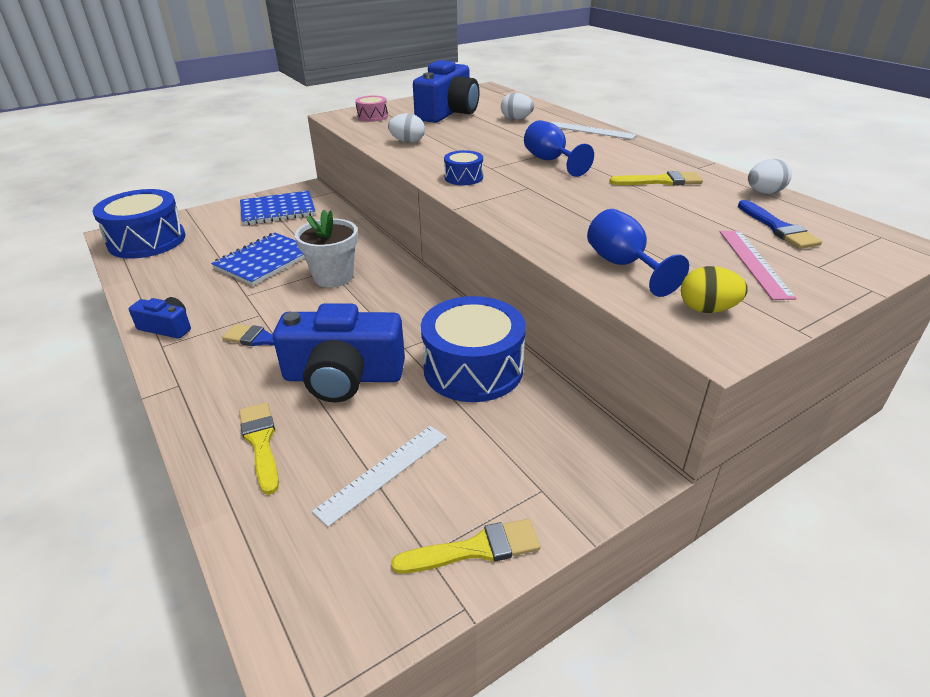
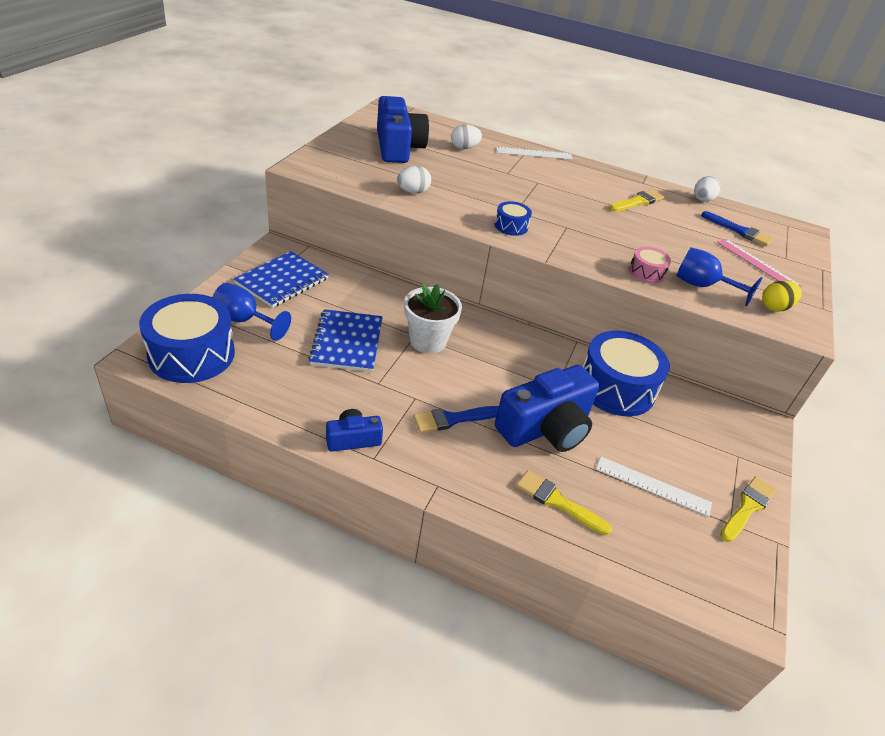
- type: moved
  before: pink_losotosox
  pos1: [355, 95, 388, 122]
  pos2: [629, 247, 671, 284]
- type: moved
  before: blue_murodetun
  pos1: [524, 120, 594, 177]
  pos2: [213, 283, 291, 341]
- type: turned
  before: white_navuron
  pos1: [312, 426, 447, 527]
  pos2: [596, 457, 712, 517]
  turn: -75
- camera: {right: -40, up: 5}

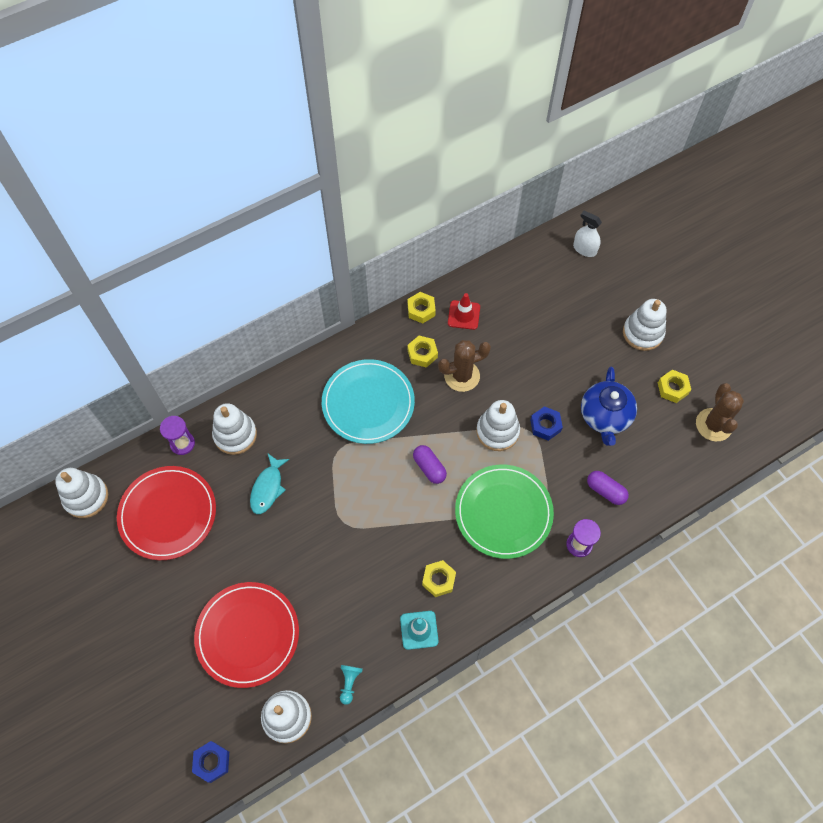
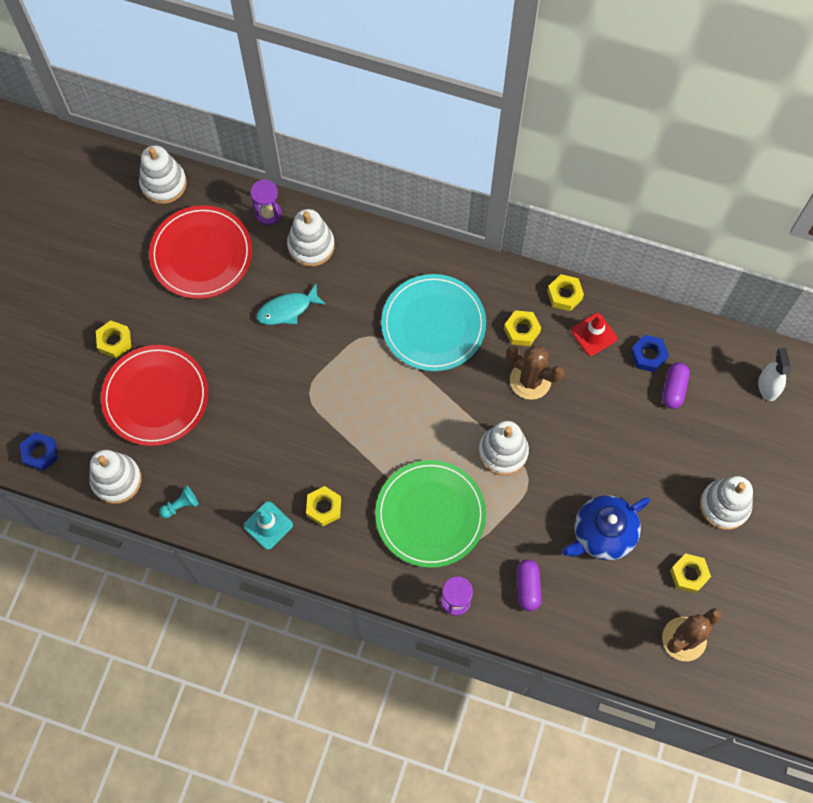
- type: added
  after: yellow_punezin
  pos2: [96, 320, 131, 359]
- type: moved
  before: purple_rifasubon
  pos1: [413, 445, 447, 484]
  pos2: [662, 362, 690, 409]
- type: moved
  before: blue_punezin
  pos1: [530, 406, 563, 441]
  pos2: [631, 335, 669, 372]
- camera: {right: 50, up: 5}

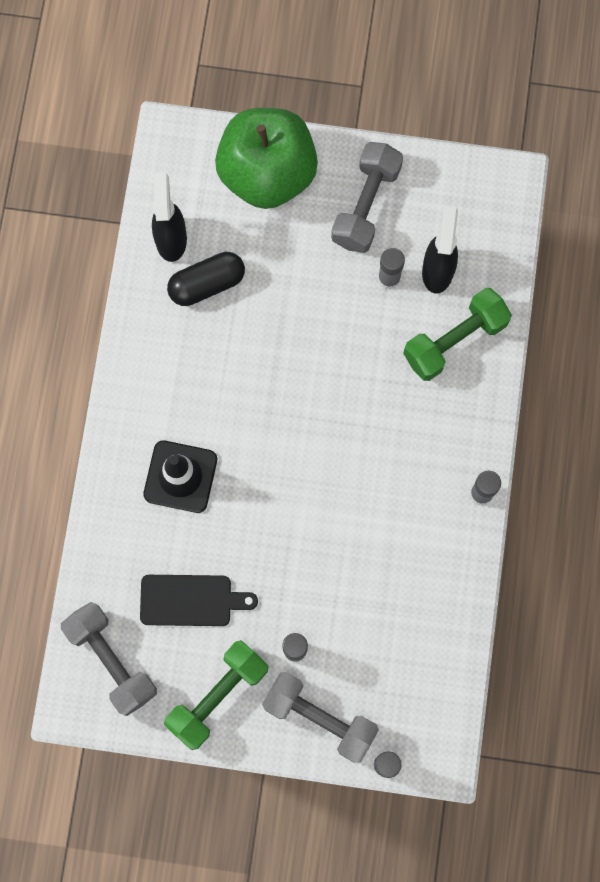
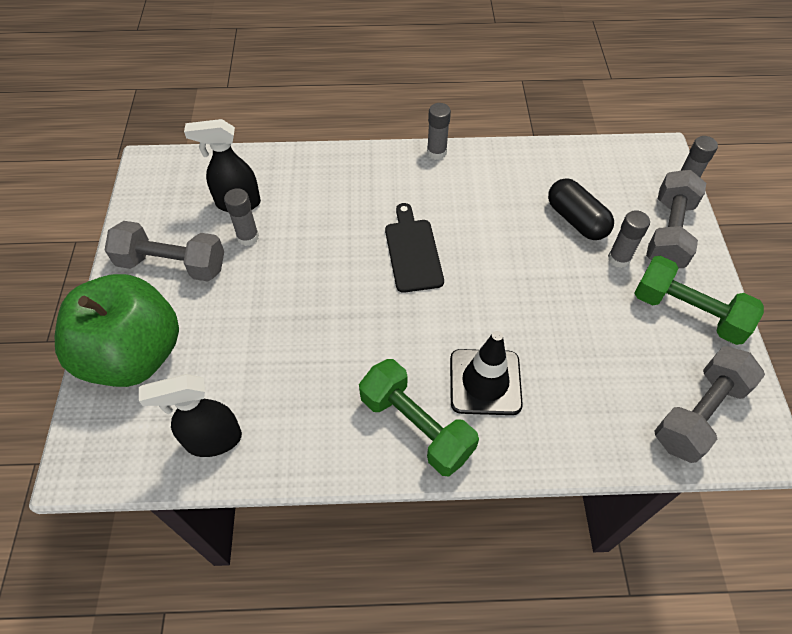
- type: moved
  before: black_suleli
  pos1: [140, 575, 258, 626]
  pos2: [385, 203, 444, 293]
- type: moved
  before: black_rifasubon
  pos1: [167, 252, 245, 306]
  pos2: [548, 178, 614, 240]
- type: moved
  before: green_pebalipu
  pos1: [403, 288, 512, 381]
  pos2: [359, 359, 479, 476]
- camera: {right: -100, up: -20}

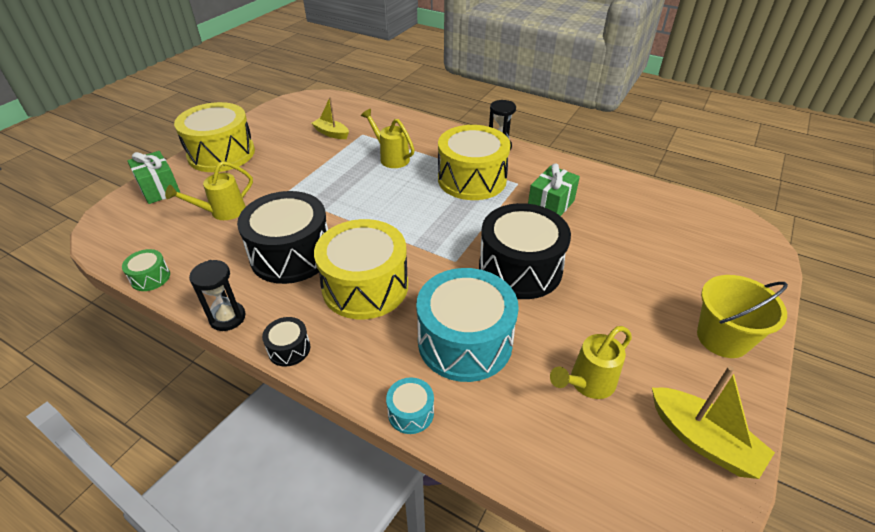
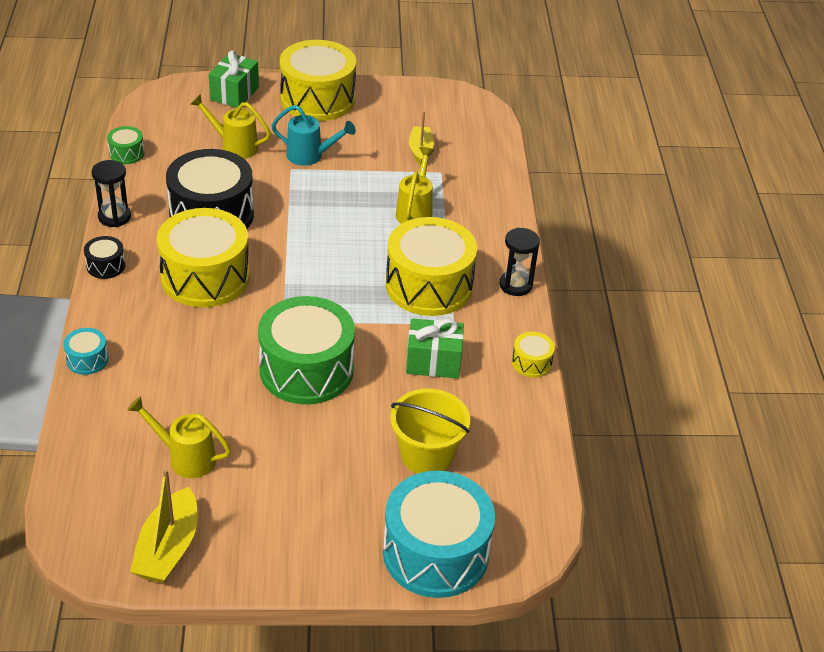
- type: added
  after: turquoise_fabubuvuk
  pos2: [271, 105, 356, 166]
- type: added
  after: yellow_losotosox
  pos2: [512, 332, 555, 378]
- type: moved
  before: turquoise_losotosox
  pos1: [416, 268, 519, 382]
  pos2: [383, 471, 495, 598]
- type: moved
  before: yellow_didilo
  pos1: [697, 275, 788, 358]
  pos2: [390, 388, 470, 474]
- type: recoloured
  before: black_losotosox
  after: green_losotosox
  pos1: [479, 203, 571, 299]
  pos2: [258, 296, 355, 405]
- camera: {right: 55, up: 0}

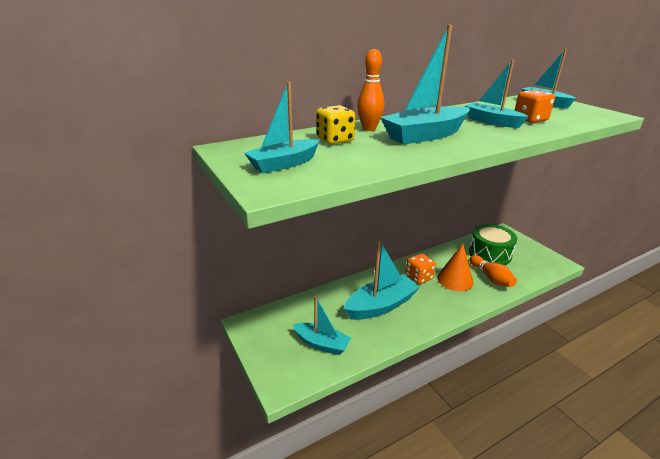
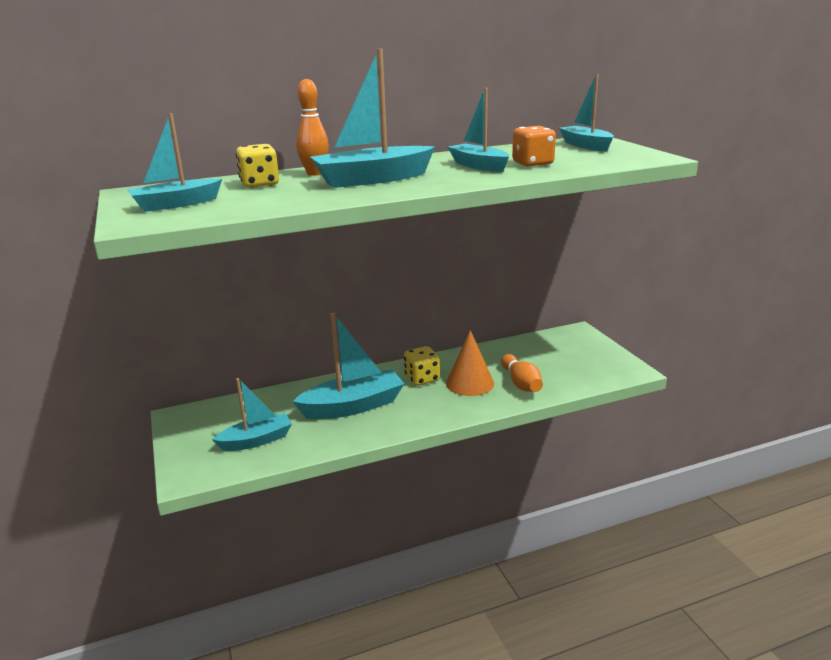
- type: removed
  before: green_losotosox
  pos1: [469, 224, 517, 265]
- type: recoloured
  before: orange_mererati
  after: yellow_mererati
  pos1: [406, 253, 436, 284]
  pos2: [404, 346, 440, 386]
- type: turned
  before: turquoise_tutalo
  pos1: [293, 296, 351, 355]
  pos2: [212, 378, 292, 451]
  turn: -60
- camera: {right: 10, up: -5}

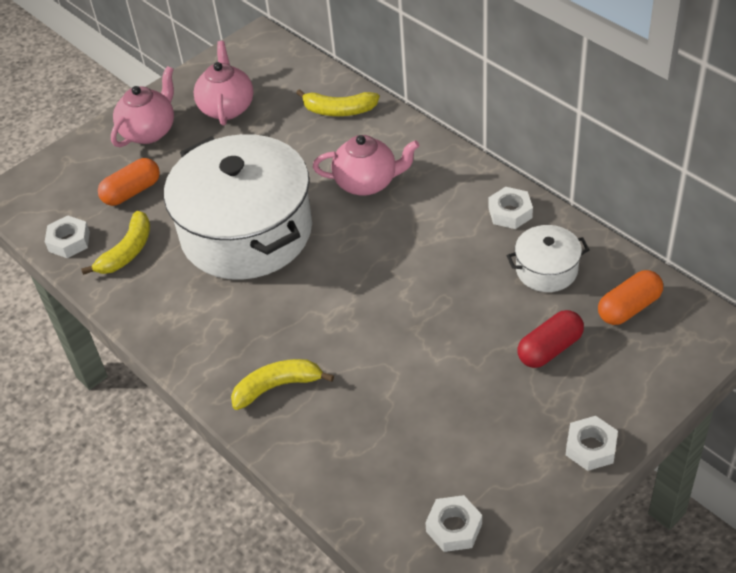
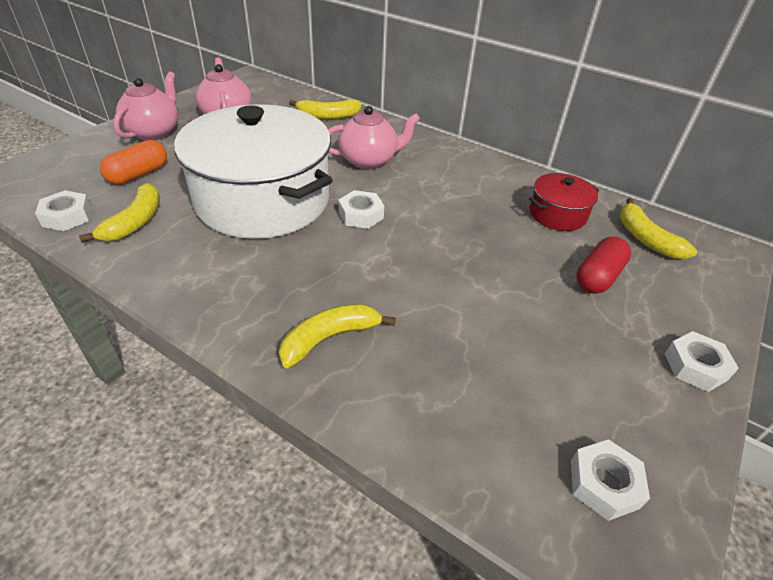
- type: moved
  before: white_punezin
  pos1: [488, 187, 533, 229]
  pos2: [338, 190, 384, 229]
- type: replaced
  before: orange_rifasubon
  after: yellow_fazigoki
  pos1: [598, 270, 663, 325]
  pos2: [620, 198, 697, 259]
- type: recoloured
  before: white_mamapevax
  after: red_mamapevax
  pos1: [507, 225, 589, 292]
  pos2: [529, 173, 599, 231]
- camera: {right: -20, up: -5}

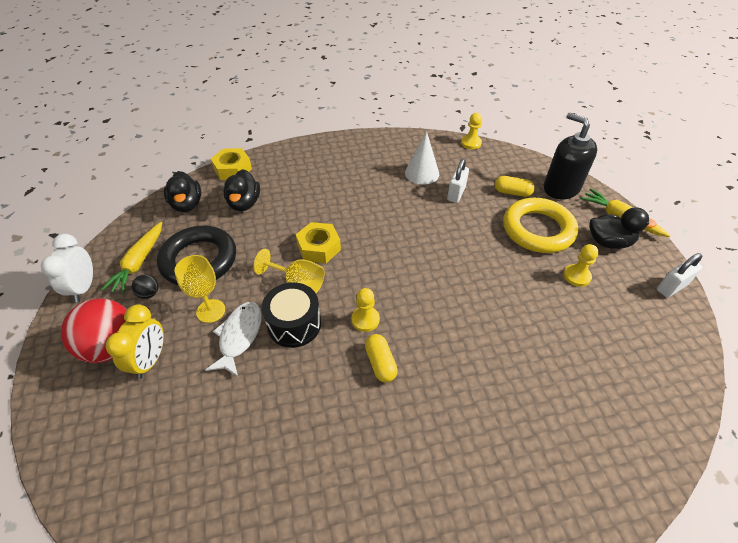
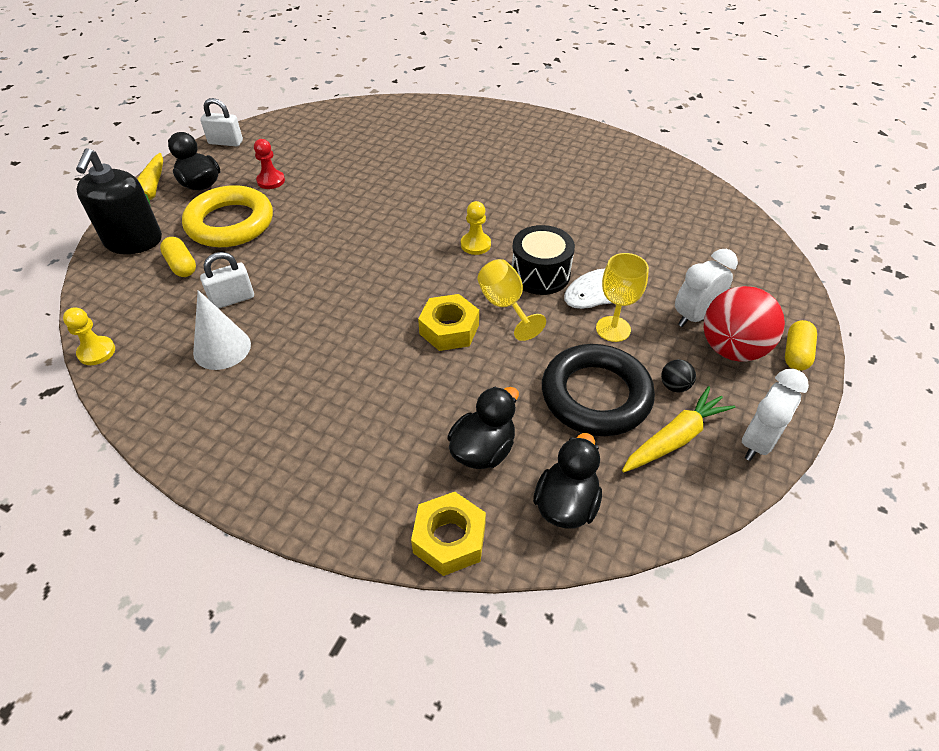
- type: moved
  before: yellow_rifasubon
  pos1: [365, 334, 398, 383]
  pos2: [785, 320, 817, 371]
- type: recoloured
  before: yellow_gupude
  after: white_gupude
  pos1: [106, 304, 164, 379]
  pos2: [675, 249, 738, 327]
- type: recoloured
  before: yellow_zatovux
  after: red_zatovux
  pos1: [564, 244, 599, 287]
  pos2: [254, 139, 285, 189]
- camera: {right: -140, up: 0}

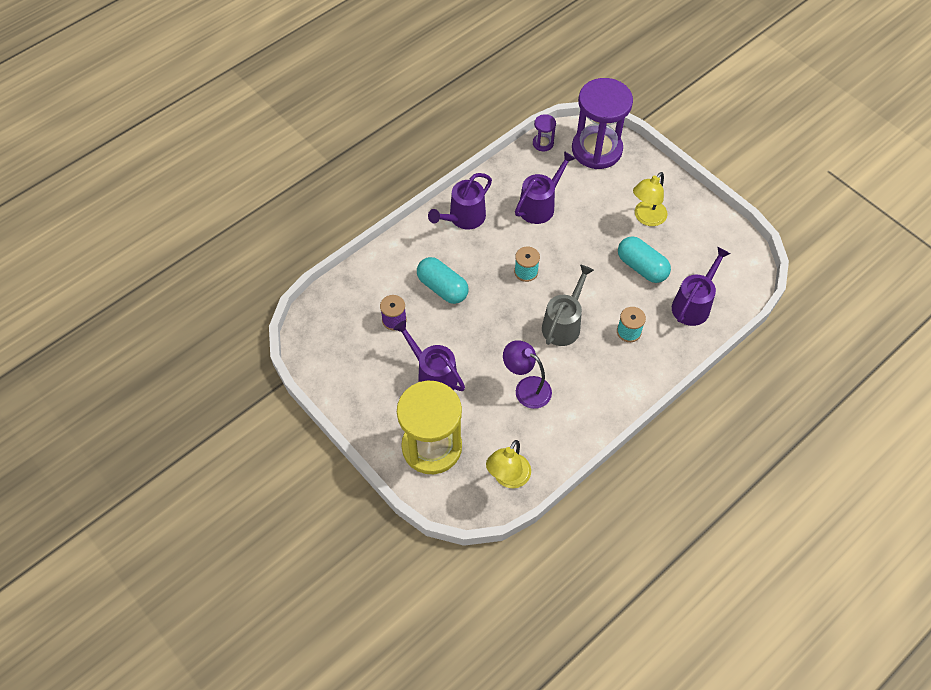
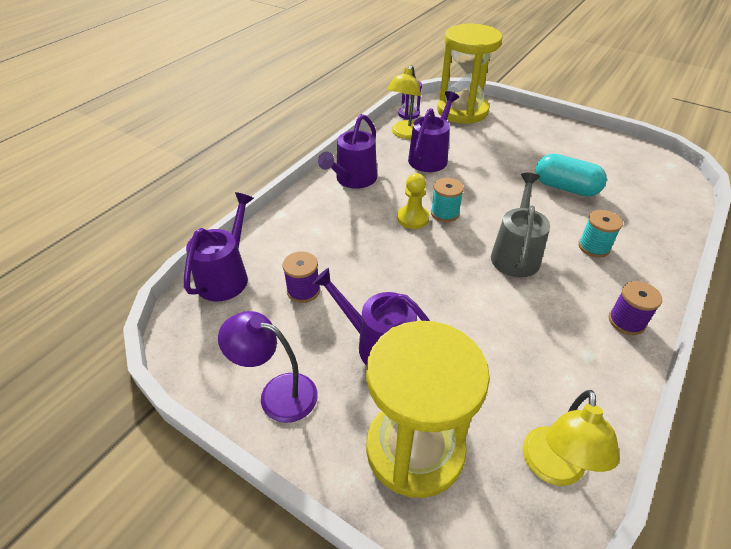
- type: removed
  before: turquoise_rifasubon
  pos1: [417, 257, 469, 304]
- type: added
  after: yellow_zatovux
  pos2: [397, 173, 429, 229]
- type: added
  after: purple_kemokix
  pos2: [609, 281, 662, 335]
- type: moved
  before: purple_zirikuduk
  pos1: [503, 340, 552, 409]
  pos2: [218, 311, 318, 423]
- type: moved
  before: yellow_zirikuduk
  pos1: [633, 172, 667, 226]
  pos2: [387, 65, 421, 139]
- type: moved
  before: purple_fabubuvuk
  pos1: [672, 247, 730, 326]
  pos2: [184, 192, 254, 301]
- type: recoloured
  before: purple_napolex
  after: yellow_napolex
  pos1: [572, 78, 633, 169]
  pos2: [437, 24, 503, 124]
- camera: {right: -15, up: -15}

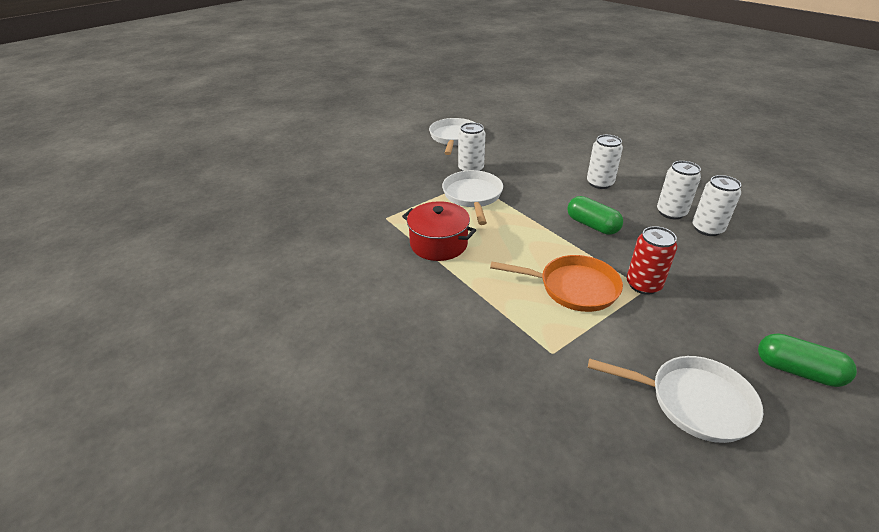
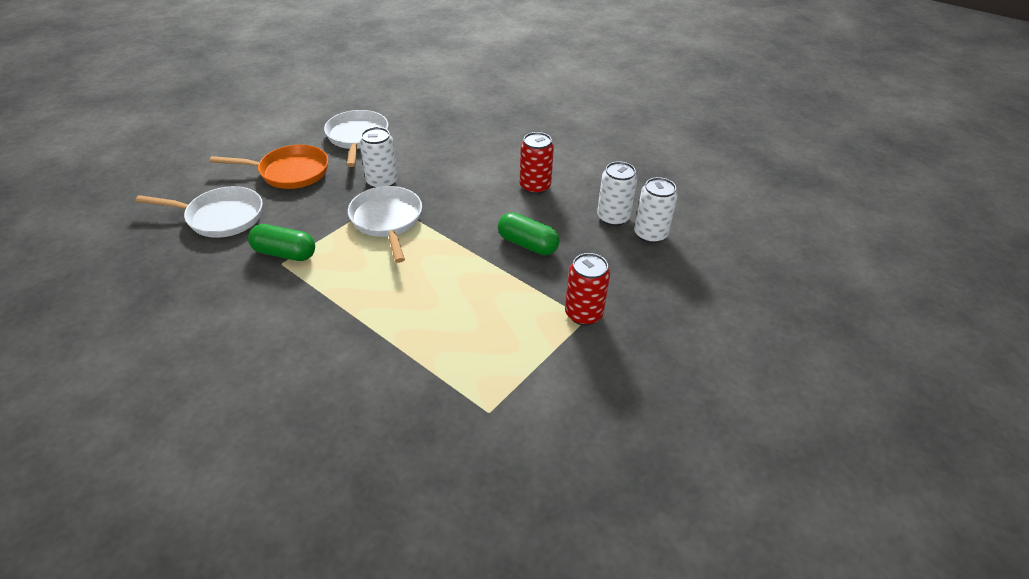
- type: removed
  before: red_mamapevax
  pos1: [402, 201, 476, 261]
- type: moved
  before: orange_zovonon
  pos1: [490, 255, 623, 312]
  pos2: [210, 144, 329, 189]
- type: moved
  before: white_zovonon
  pos1: [588, 356, 763, 443]
  pos2: [135, 186, 263, 238]
- type: moved
  before: green_rifasubon
  pos1: [758, 333, 857, 387]
  pos2: [248, 224, 315, 261]
- type: recoloured
  before: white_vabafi
  after: red_vabafi
  pos1: [587, 135, 623, 189]
  pos2: [520, 132, 554, 194]
- camera: {right: -15, up: 5}

